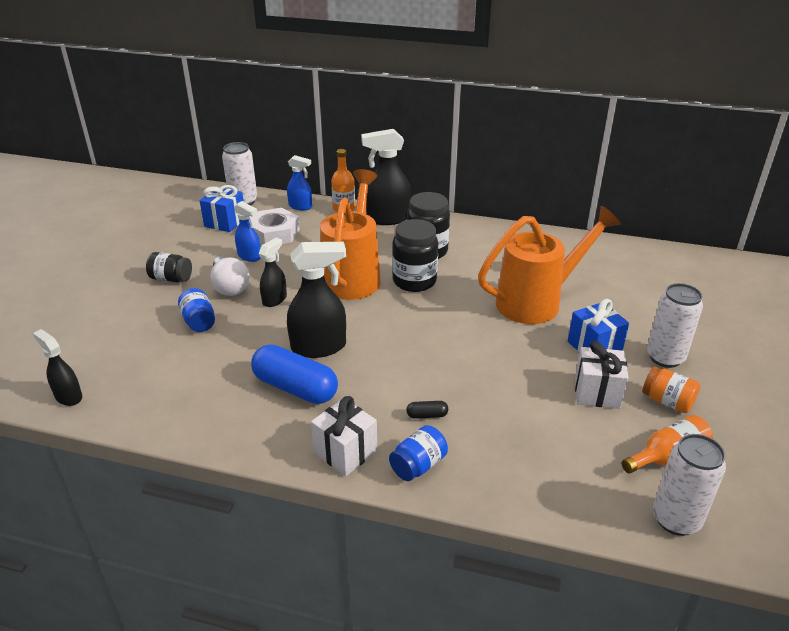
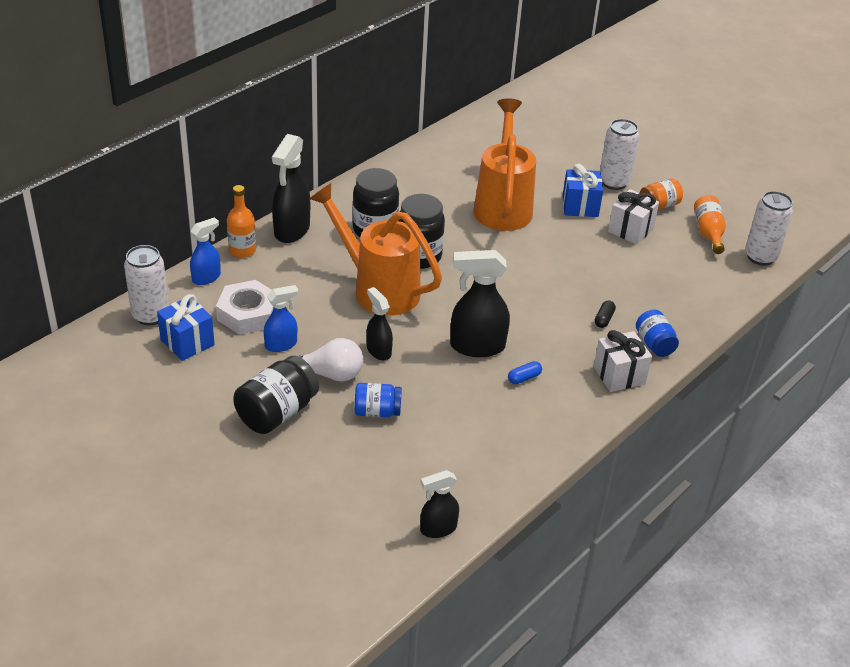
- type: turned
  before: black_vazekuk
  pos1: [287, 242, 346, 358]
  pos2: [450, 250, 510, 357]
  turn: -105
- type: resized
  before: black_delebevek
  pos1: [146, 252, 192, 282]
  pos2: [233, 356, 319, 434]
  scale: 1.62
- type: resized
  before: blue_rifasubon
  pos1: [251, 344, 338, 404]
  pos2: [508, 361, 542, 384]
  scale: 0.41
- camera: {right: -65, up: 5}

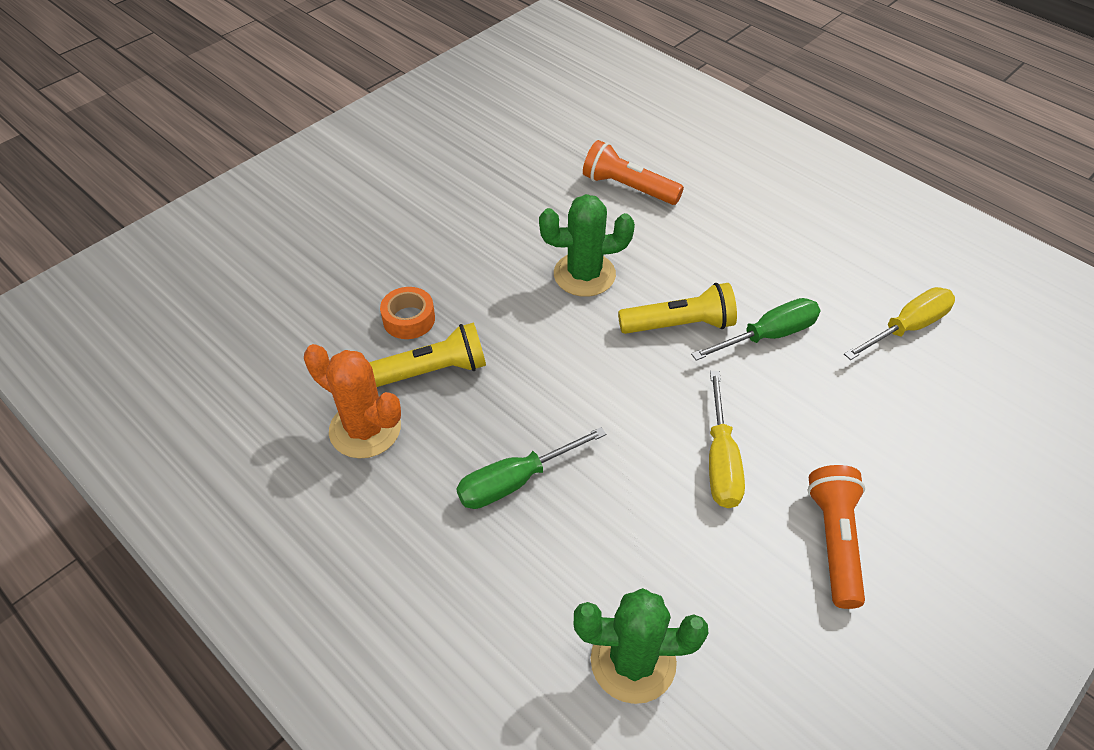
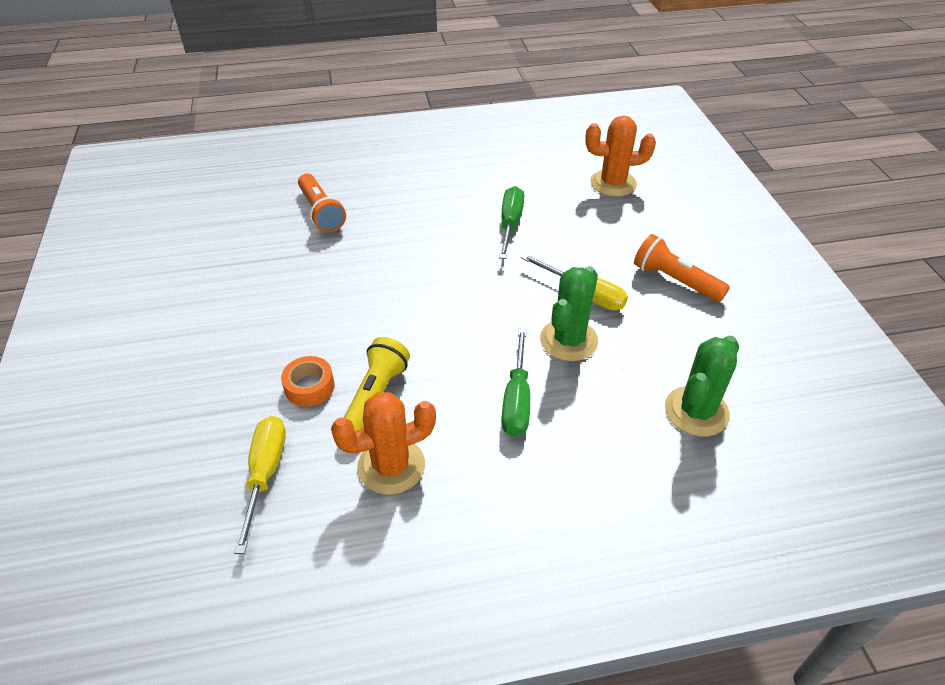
- type: removed
  before: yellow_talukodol
  pos1: [618, 283, 737, 334]
- type: added
  after: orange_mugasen
  pos2: [585, 115, 656, 196]
- type: moved
  before: green_mugasen
  pos1: [539, 194, 635, 297]
  pos2: [540, 266, 598, 361]
- type: moved
  before: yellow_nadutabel
  pos1: [844, 287, 955, 360]
  pos2: [234, 416, 286, 554]
- type: turned
  before: orange_talukodol
  pos1: [583, 140, 684, 205]
  pos2: [298, 174, 346, 233]
  turn: -90
- camera: {right: -55, up: -5}

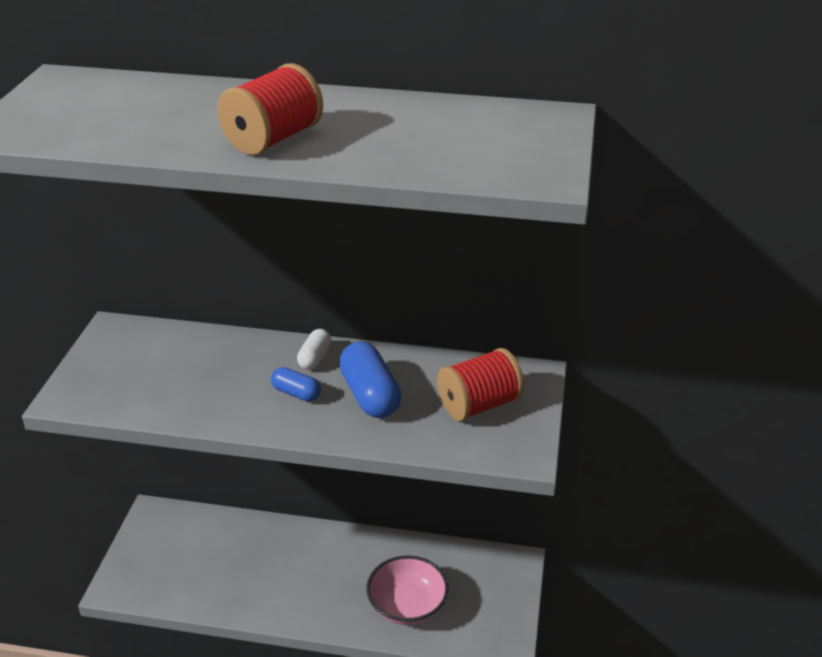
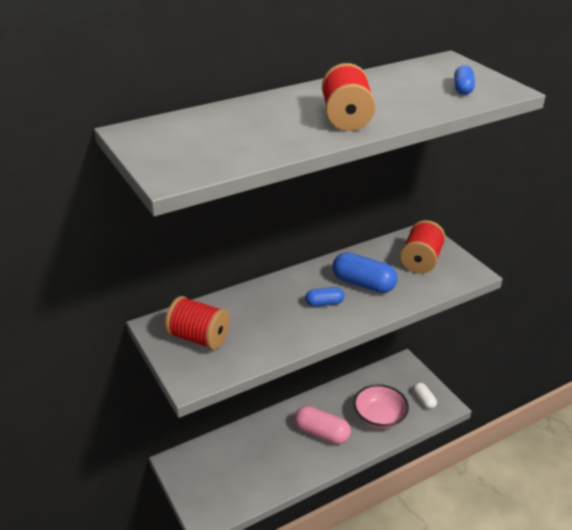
- type: added
  after: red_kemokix
  pos2: [165, 296, 230, 350]
- type: added
  after: pink_rifasubon
  pos2: [295, 406, 351, 444]
- type: added
  after: blue_rifasubon
  pos2: [454, 65, 475, 95]
- type: moved
  before: white_rifasubon
  pos1: [297, 329, 331, 370]
  pos2: [413, 383, 437, 409]
- camera: {right: -40, up: 0}

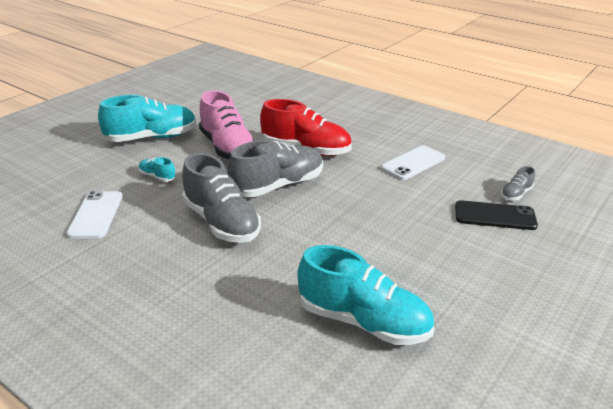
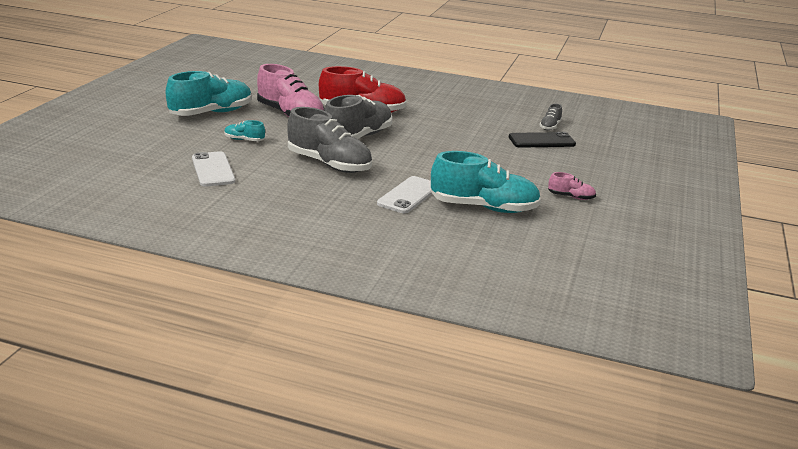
- type: added
  after: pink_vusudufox
  pos2: [548, 172, 596, 200]
- type: moved
  before: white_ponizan
  pos1: [381, 146, 445, 180]
  pos2: [377, 176, 432, 213]
- camera: {right: -20, up: -5}

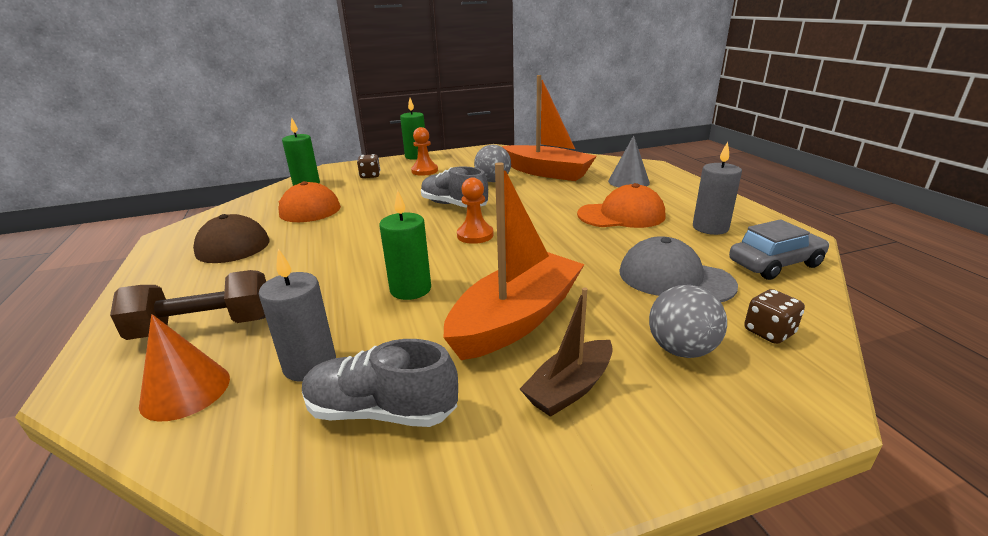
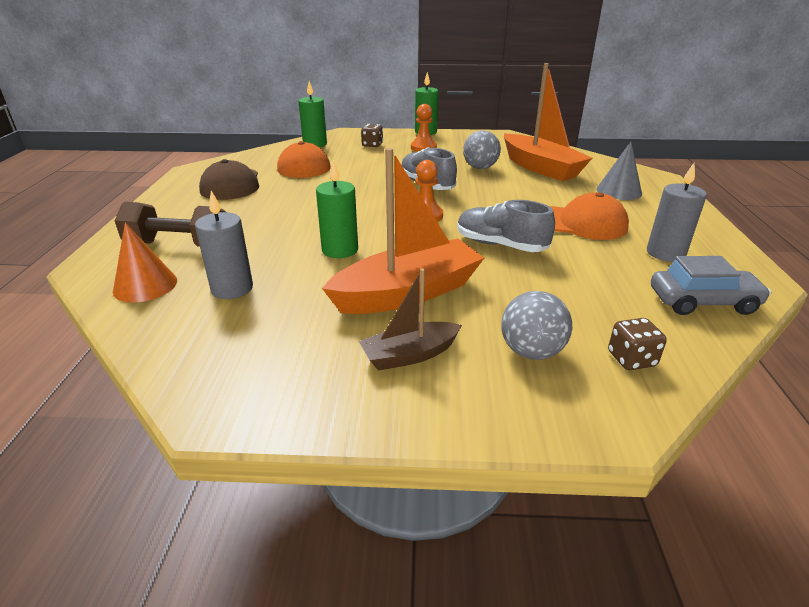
- type: removed
  before: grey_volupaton
  pos1: [620, 236, 738, 302]
- type: moved
  before: grey_vusudufox
  pos1: [302, 339, 458, 427]
  pos2: [457, 200, 555, 252]
- camera: {right: 20, up: 5}

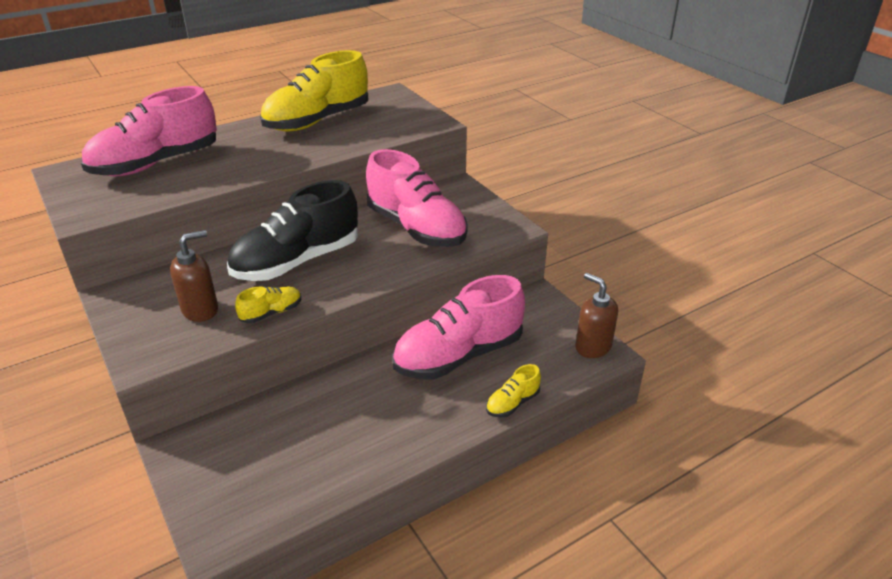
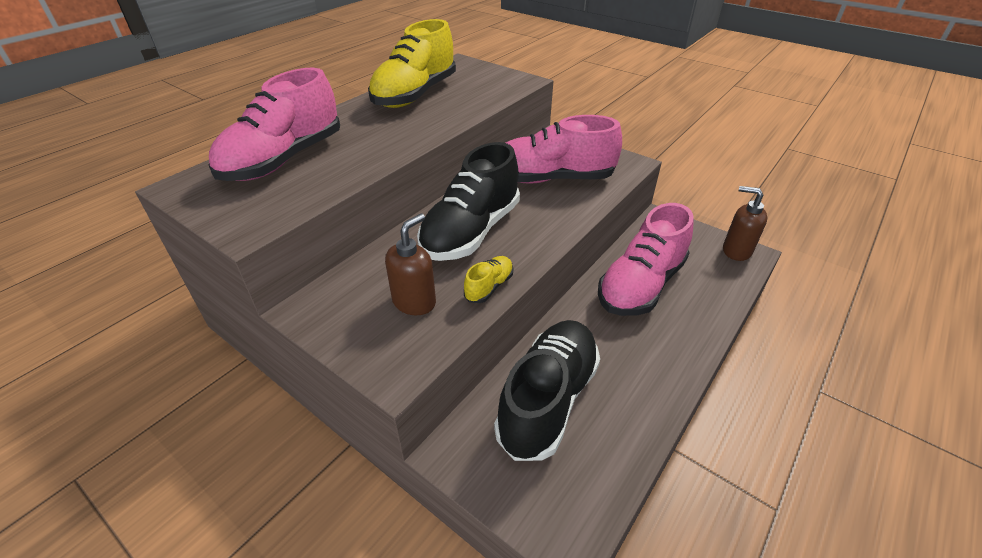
- type: removed
  before: yellow_vusudufox
  pos1: [486, 364, 541, 418]
- type: added
  after: black_vusudufox
  pos2: [494, 320, 600, 461]
- type: turned
  before: pink_vusudufox
  pos1: [366, 149, 468, 247]
  pos2: [506, 115, 622, 184]
  turn: 150
- camera: {right: -20, up: 5}

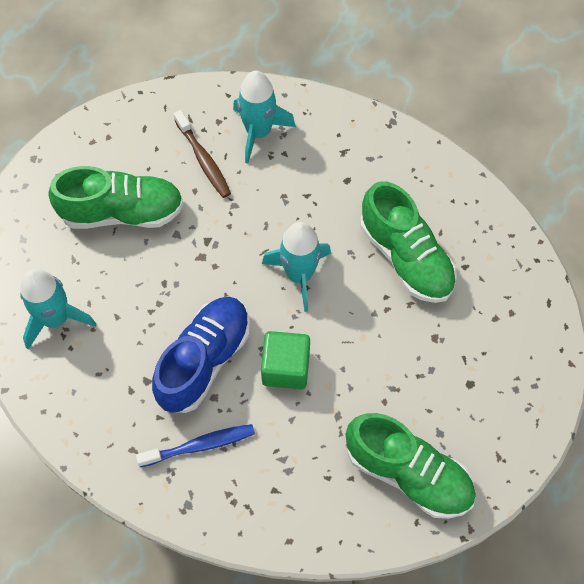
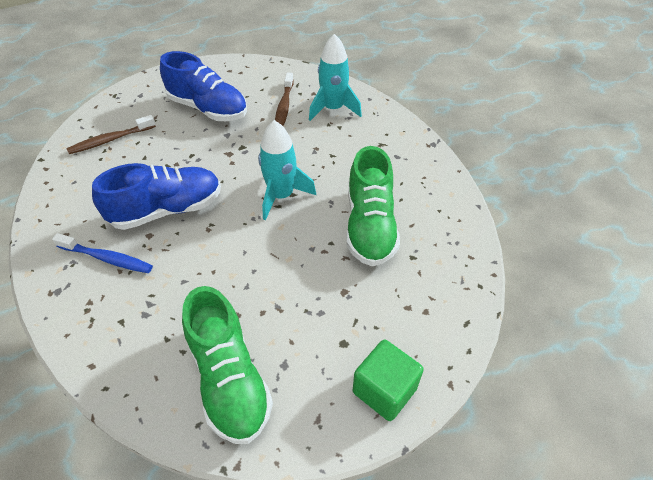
- type: moved
  before: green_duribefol
  pos1: [261, 331, 310, 389]
  pos2: [353, 340, 424, 421]
- type: replaced
  before: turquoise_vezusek
  after: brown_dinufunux
  pos1: [20, 269, 96, 350]
  pos2: [67, 115, 156, 154]
- type: recoloured
  before: green_vusudufox
  after: blue_vusudufox
  pos1: [48, 166, 184, 229]
  pos2: [160, 51, 247, 121]
- camera: {right: 35, up: -15}

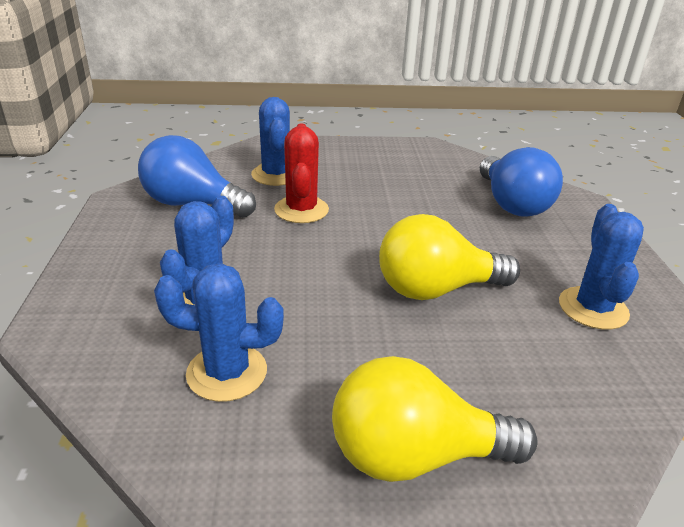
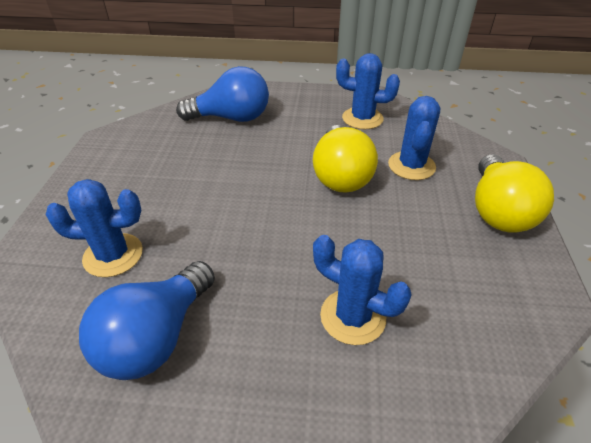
- type: removed
  before: red_mugasen
  pos1: [274, 124, 329, 223]
- type: moved
  before: blue_mugasen
  pos1: [154, 264, 284, 402]
  pos2: [388, 96, 440, 180]
- camera: {right: -80, up: 10}

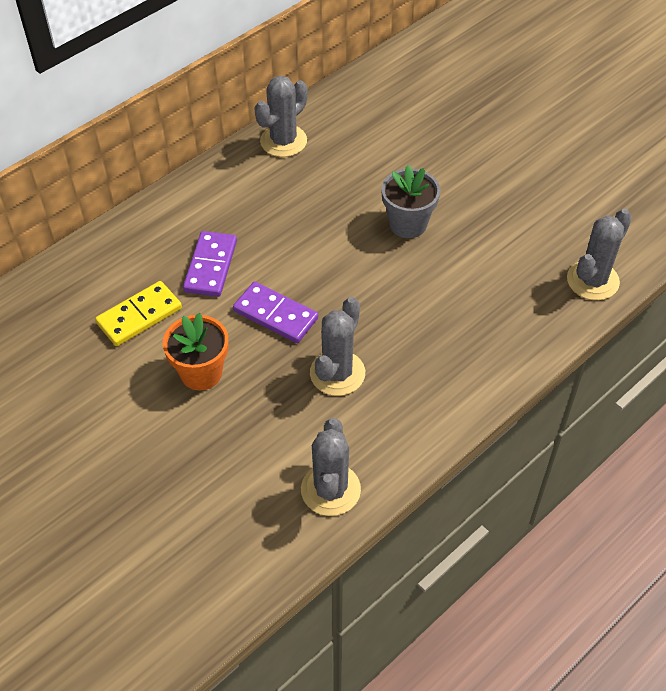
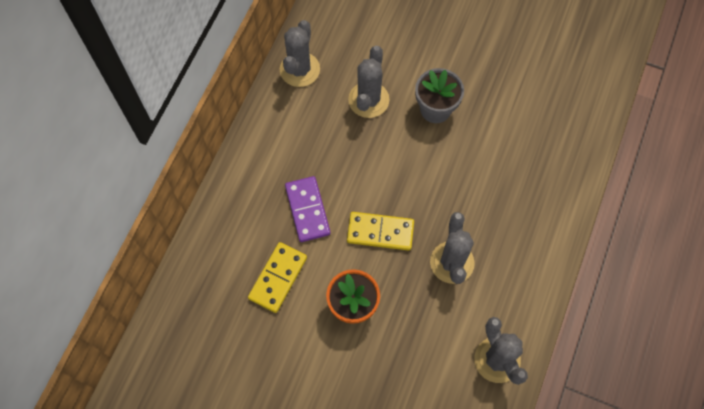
- type: moved
  before: grey_mugasen
  pos1: [567, 209, 632, 300]
  pos2: [348, 46, 390, 118]
- type: recoloured
  before: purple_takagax
  after: yellow_takagax
  pos1: [233, 282, 318, 343]
  pos2: [347, 212, 414, 251]
- camera: {right: -25, up: 15}

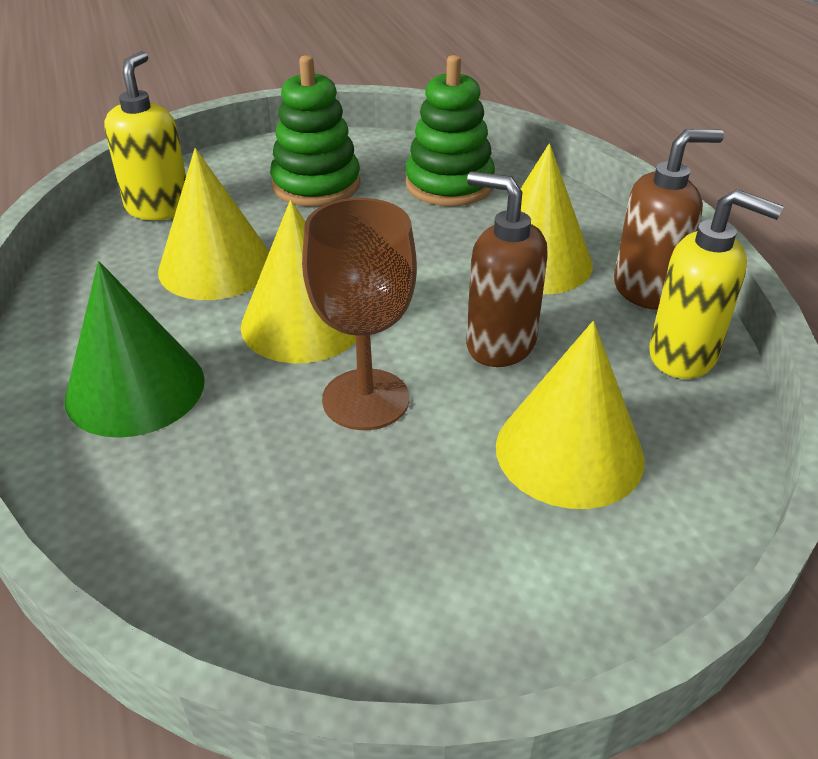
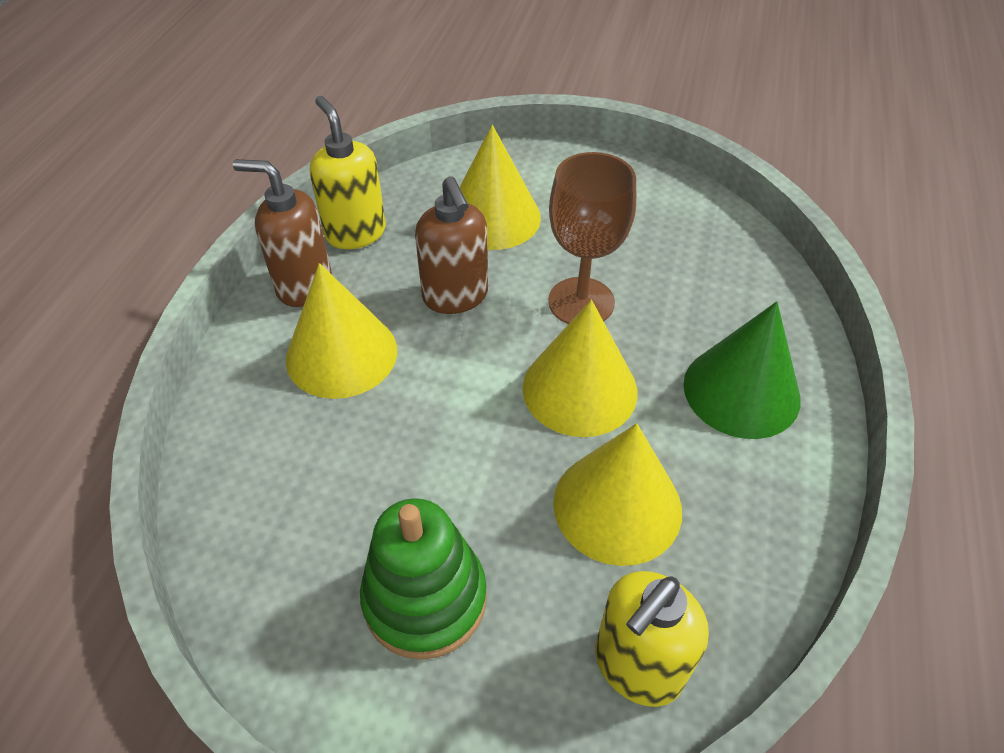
- type: removed
  before: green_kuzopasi
  pos1: [405, 55, 495, 206]
- camera: {right: -145, up: 10}

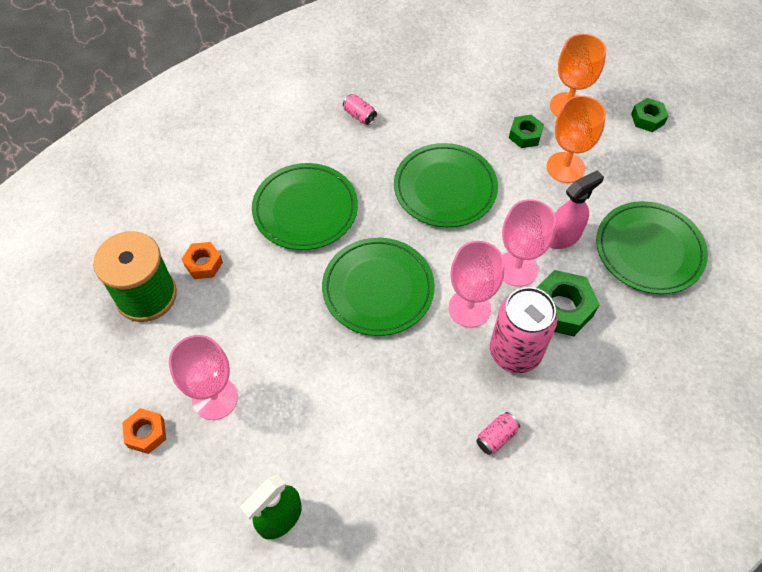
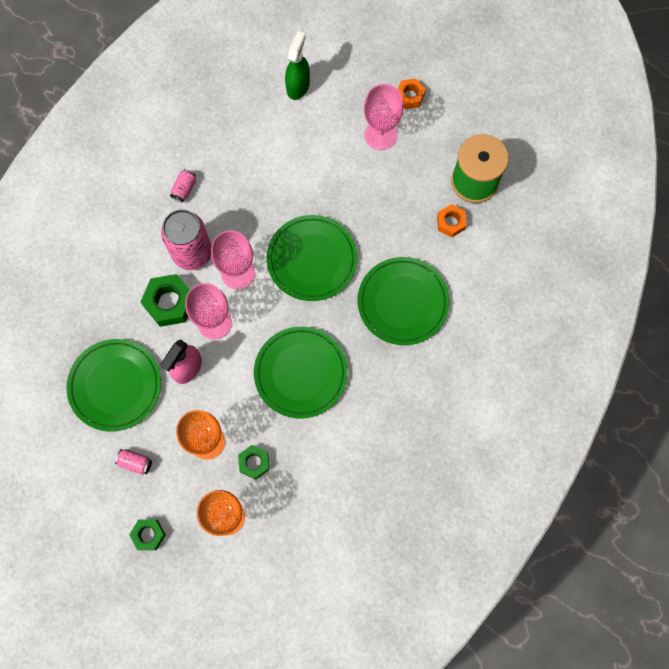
- type: moved
  before: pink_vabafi
  pos1: [343, 94, 377, 125]
  pos2: [115, 449, 152, 475]
- camera: {right: 155, up: 15}

